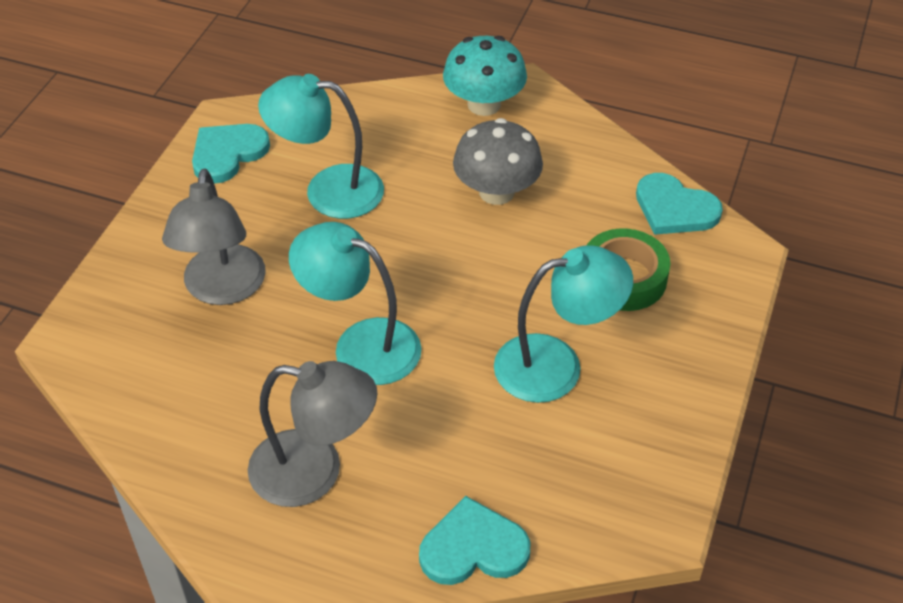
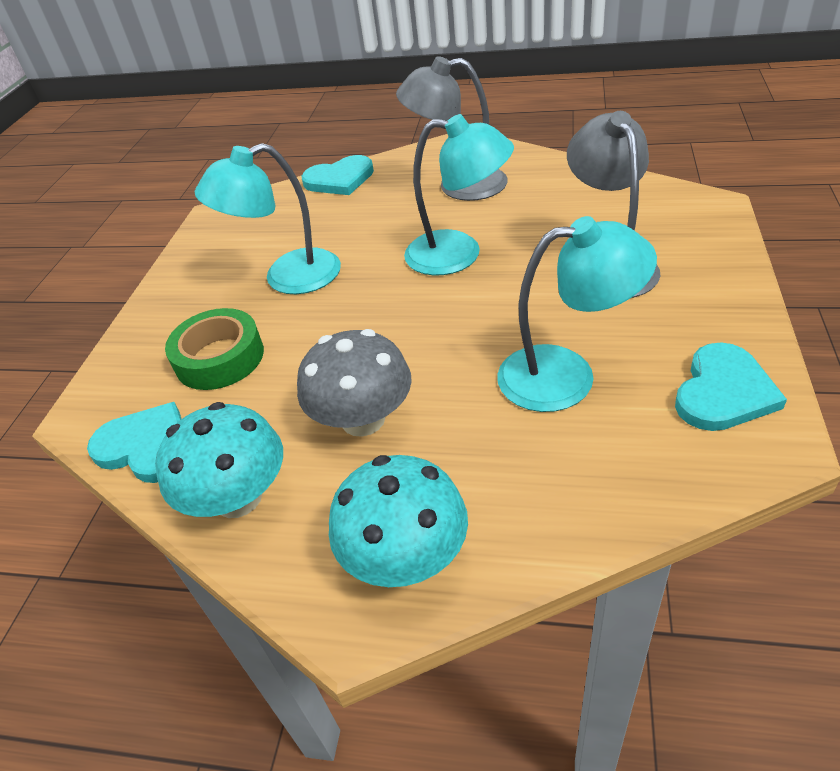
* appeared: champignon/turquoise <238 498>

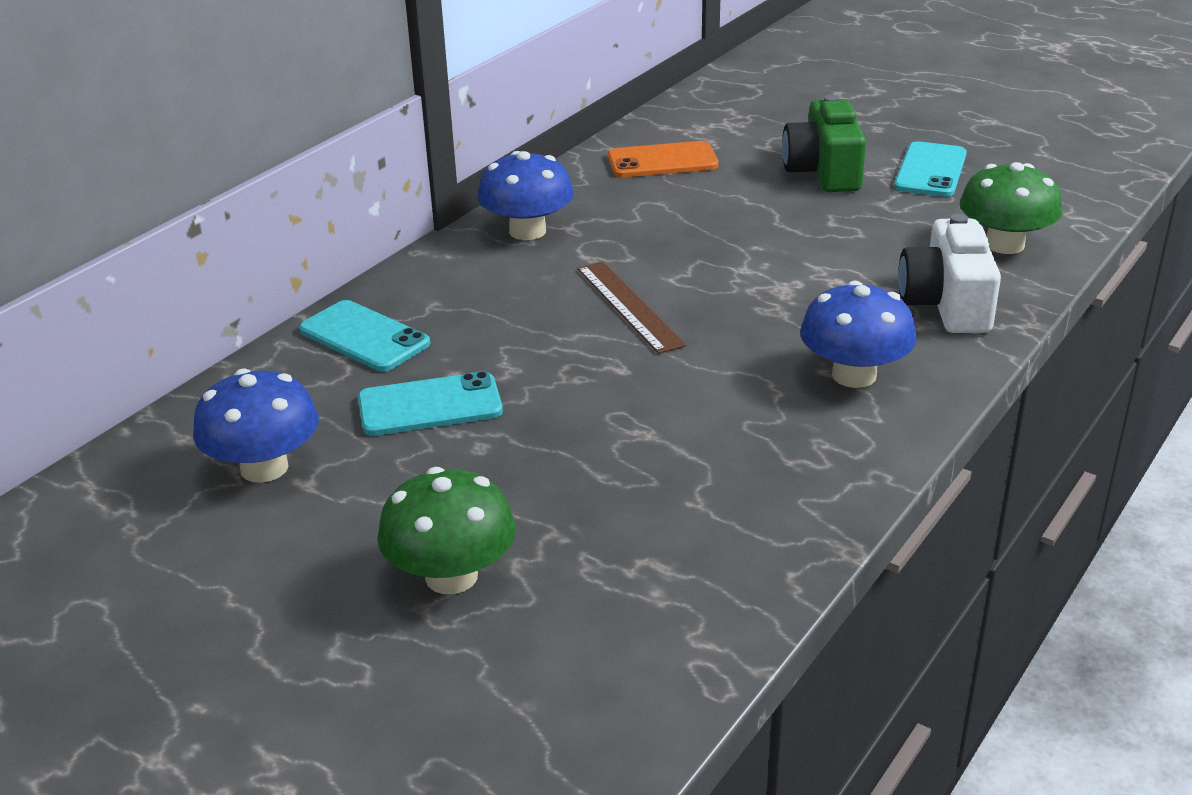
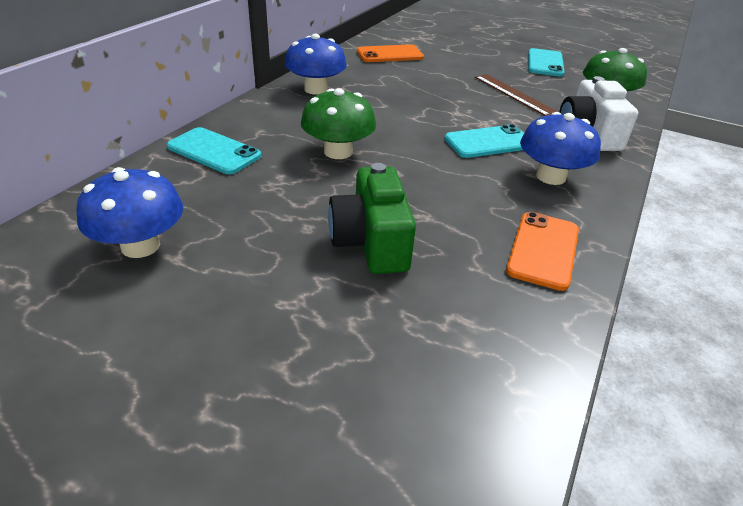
* relocated: appareil photo/vert <824 172> to <371 242>
* relocated: règle/marron <628 306> to <514 94>
* relocated: téléphone/turquoise <430 405> to <488 142>
* relocated: champignon/vert <451 576> to <338 152>
* appeared: téléphone/orange <543 250>

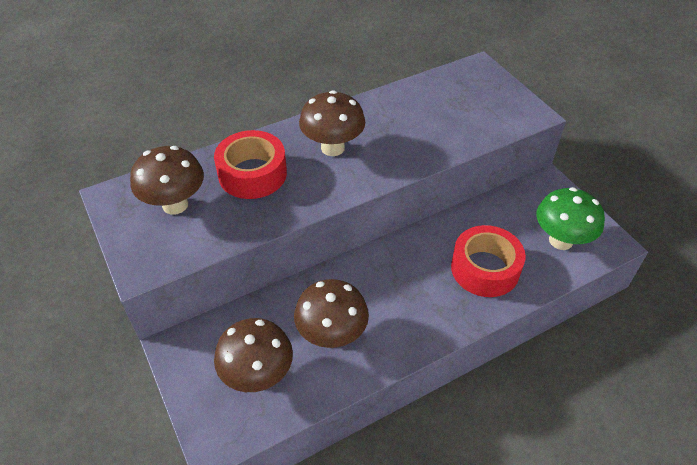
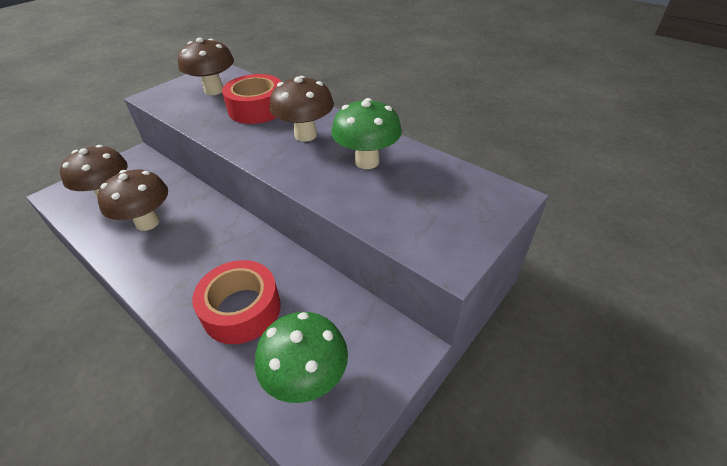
* appeared: champignon/vert <367 161>

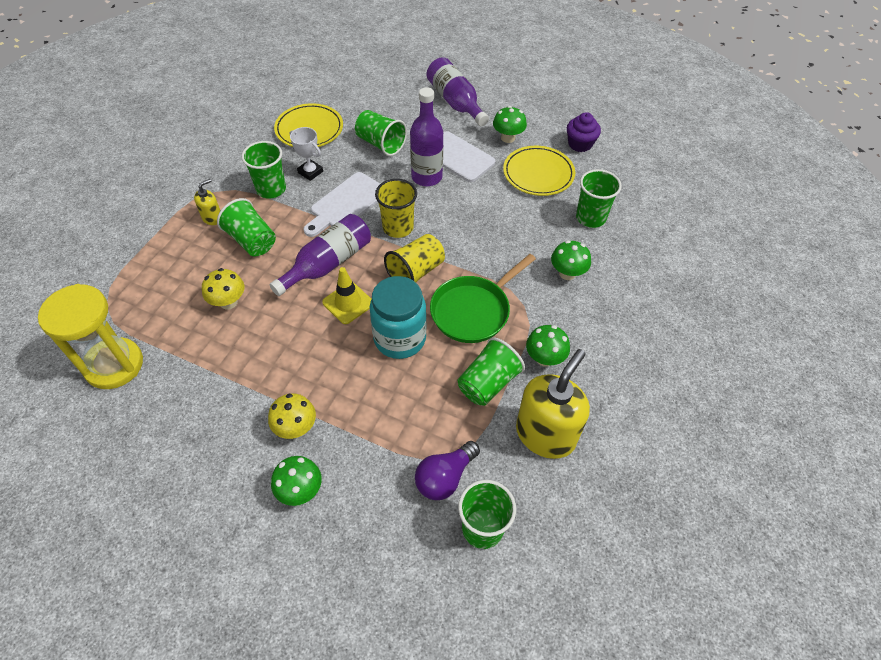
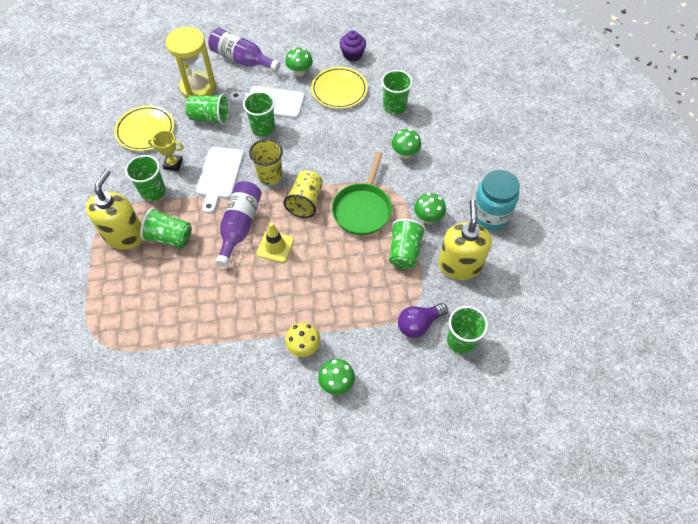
* exchanged: bouteille/violet <427 177> to gobelet/vert <263 128>
* colour: trophée/blanc <310 172> to trophée/jaune <173 164>
* size: distributeur de savon/jaune <212 218> = <124 235> x2.13
* missing: champignon/jaune <228 302>
* relocated: bocal/turquoise <400 338> to <490 215>
* relocated: sablier/jaune <114 365> to <198 87>
* spun: ampoule/violet <445 477> = <419 324> 45 degrees clockwise

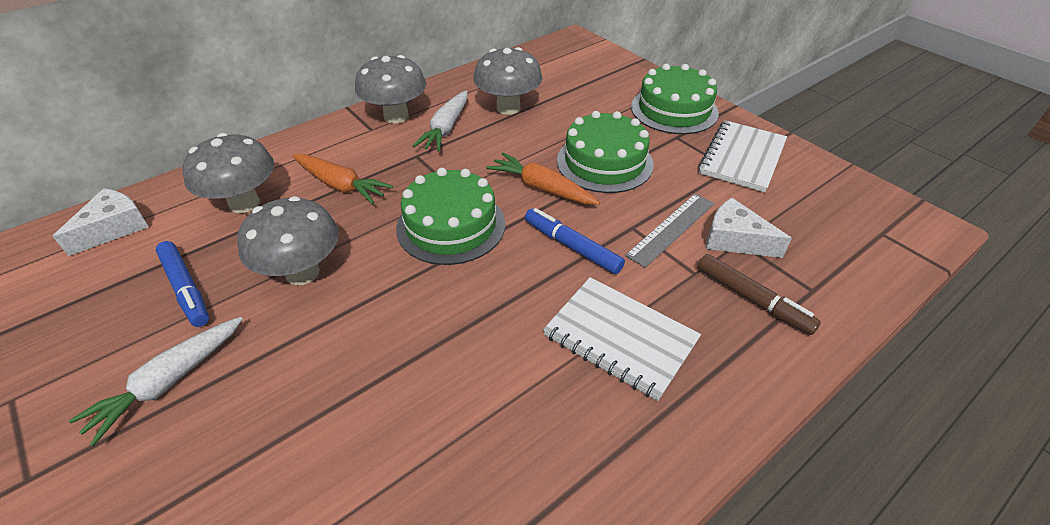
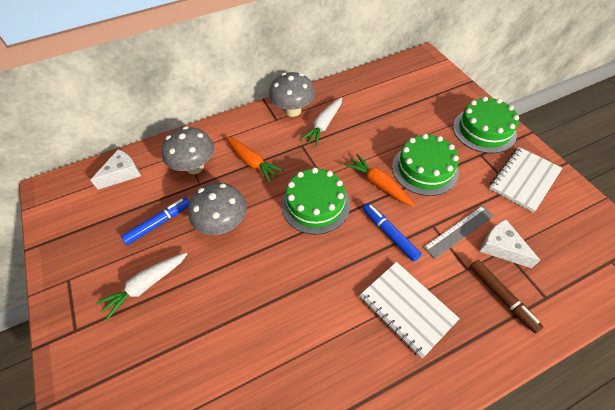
* missing: champignon/gris <508 108>
* spun: feutre/bleu <186 288> = <158 223> 105 degrees counterclockwise

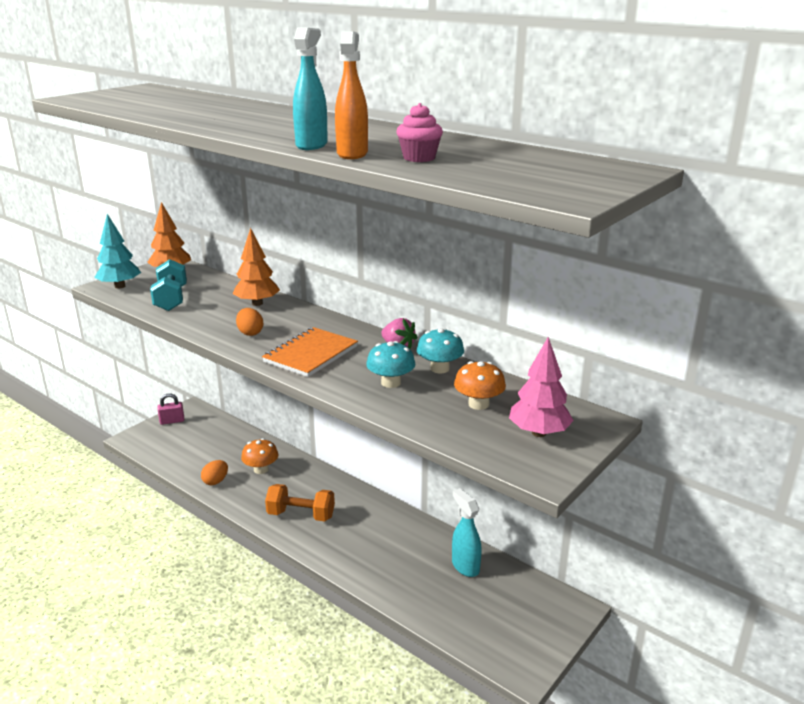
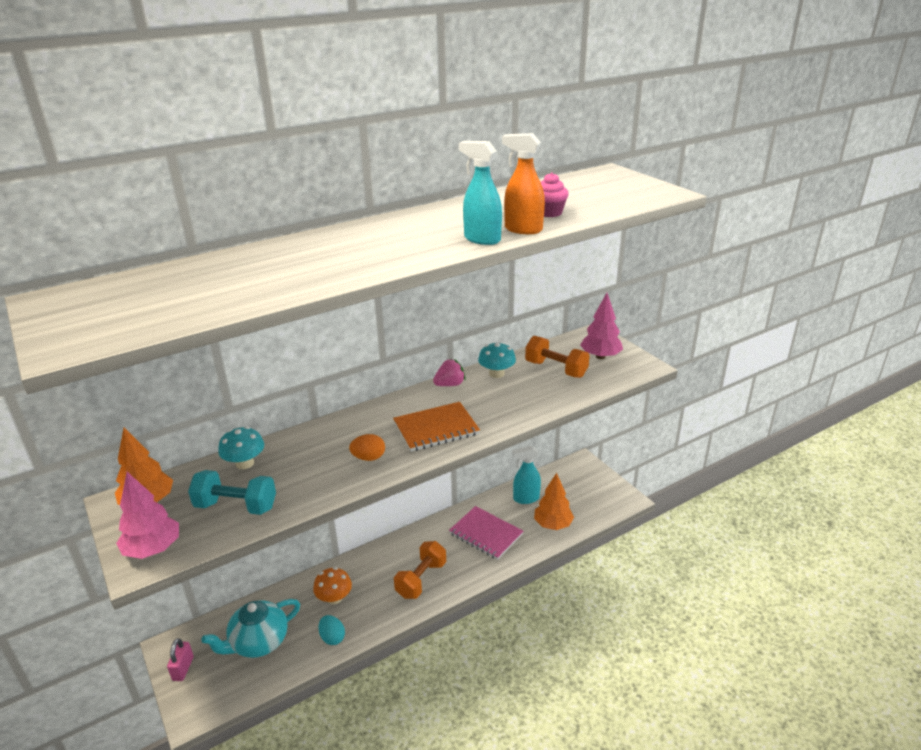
* colour: arbre/turquoise <120 286> to arbre/rose <153 549>
* relocated: arbre/orange <257 303> to <552 524>
* spun: carnet/orange <310 354> = <436 429> 75 degrees counterclockwise
* relocated: champignon/turquoise <391 382> to <245 463>
* exchanged: champignon/orange <478 404> to haltère/orange <556 369>
* colour: œuf/orange <215 481> to œuf/turquoise <332 637>
* appeared: carnet/rose <485 534>
* appeared: théière/turquoise <258 642>

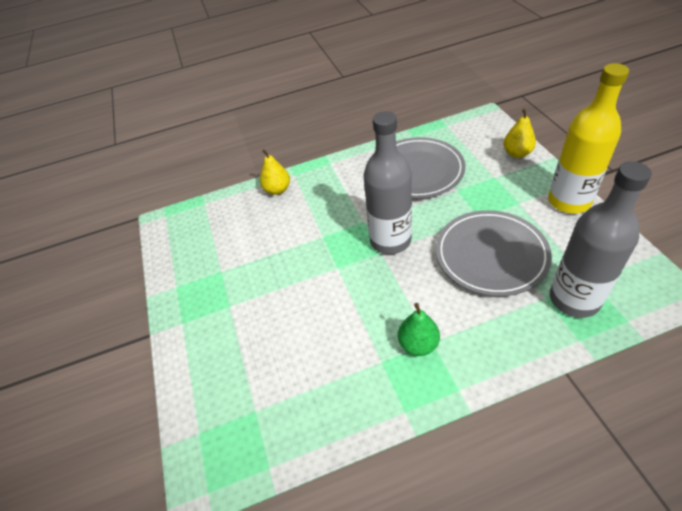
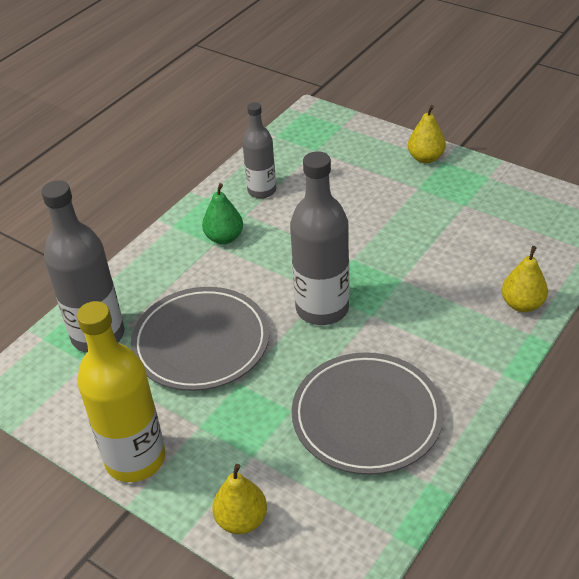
* appeared: bouteille/gris <262 191>
* appeared: poire/jaune <425 158>

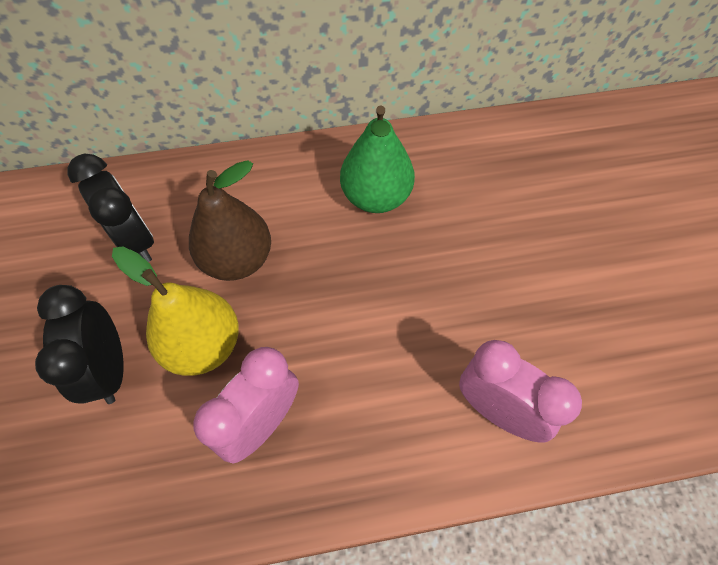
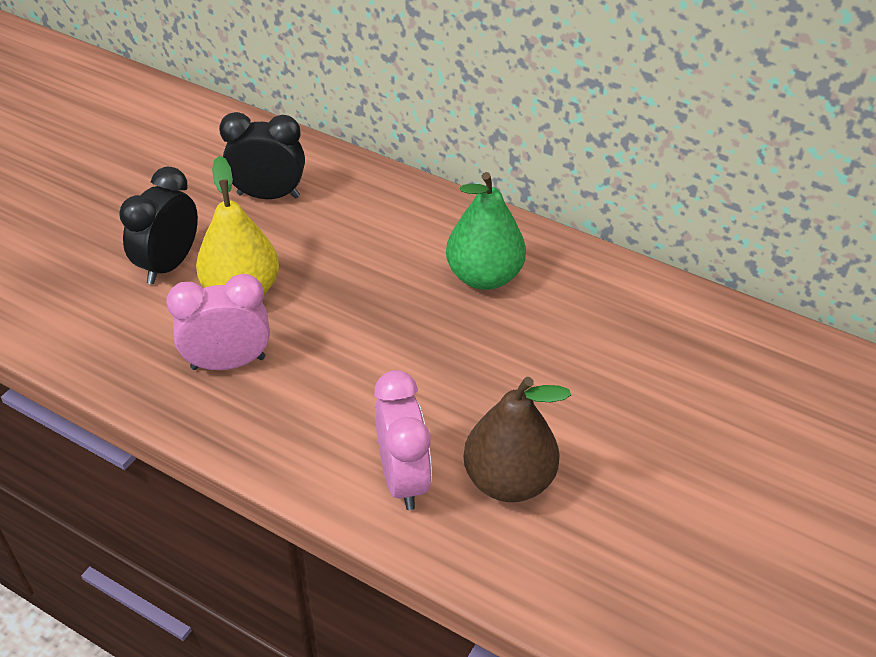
* spun: réveil/noir <136 241> = <268 195> 90 degrees counterclockwise
* relocated: poire/marron <237 260> to <508 480>

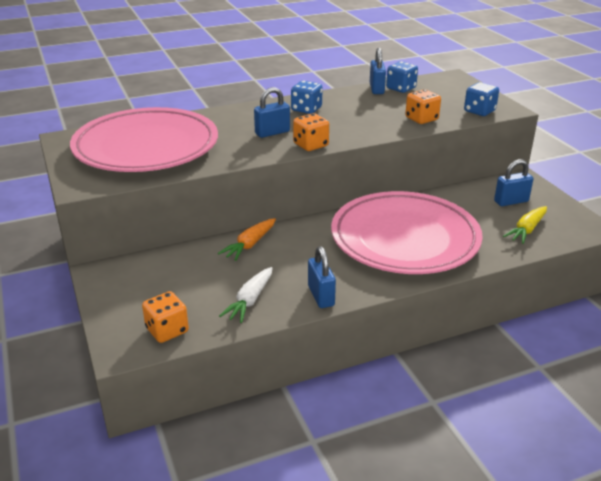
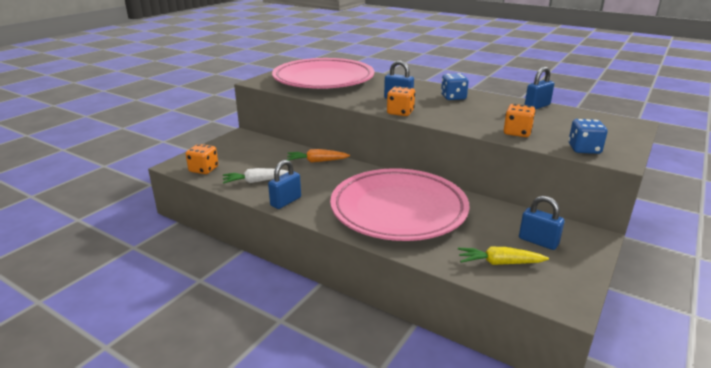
* missing: dé/bleu <401 88>

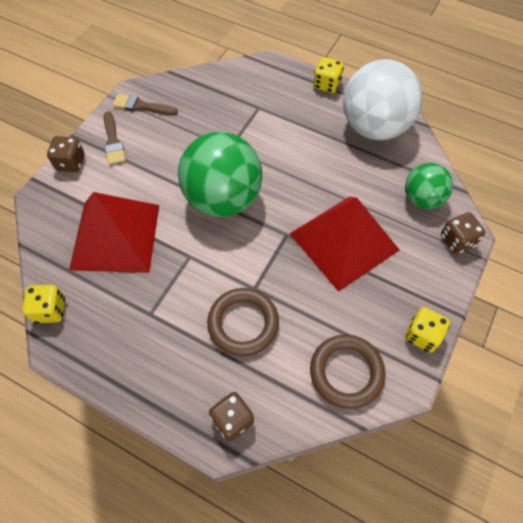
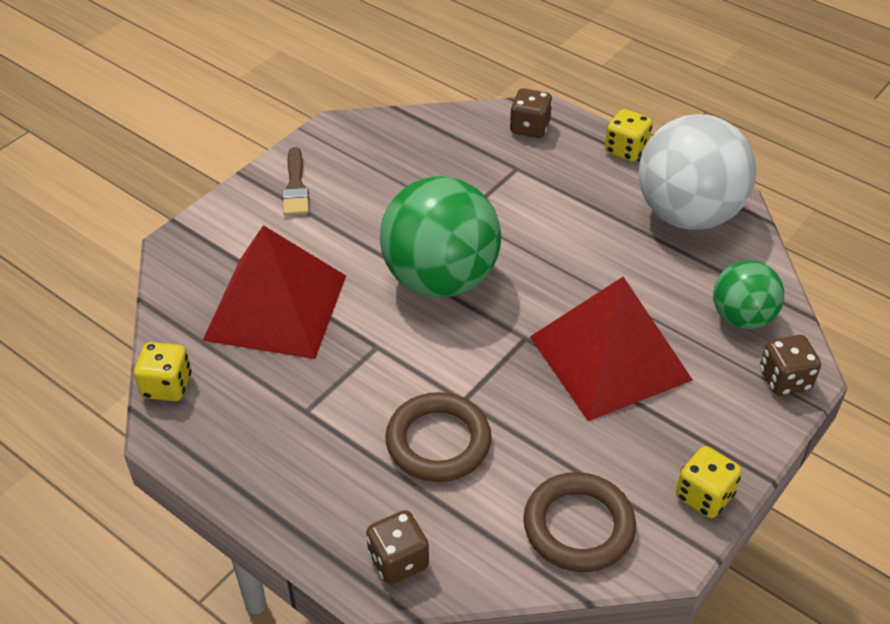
* missing: pinceau/marron <142 106>
* relocated: dé/marron <70 163> to <529 128>

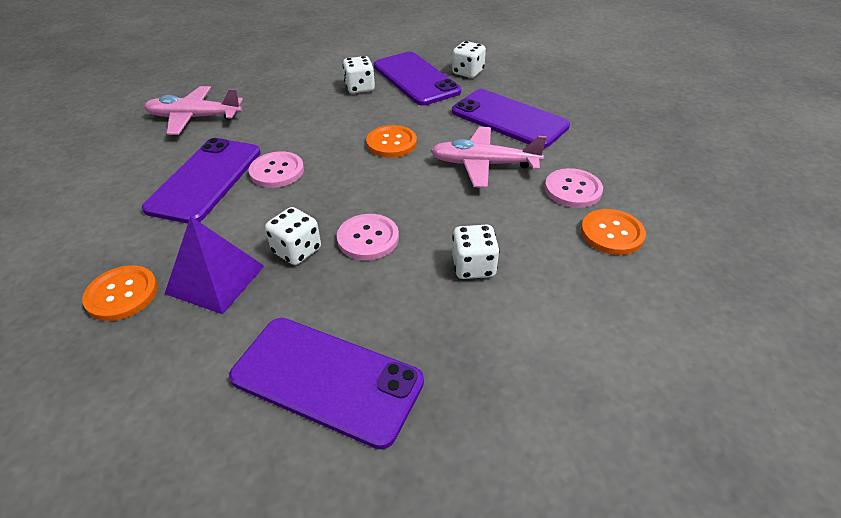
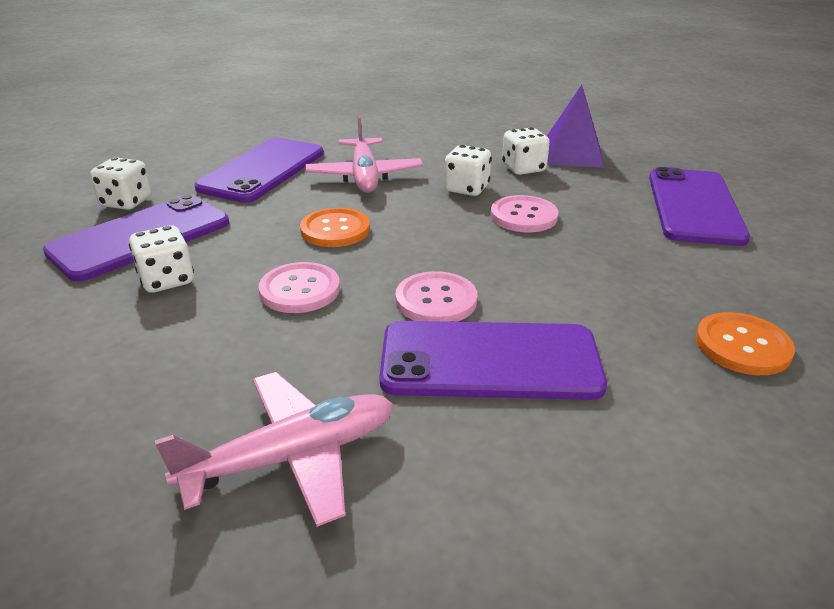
* spun: avion/rose <194 118> = <292 457> 105 degrees counterclockwise
* relocated: bouton/rose <573 189> to <300 290>
* relocated: dé/blanc <297 251> to <466 189>
* missing: bouton/orange <612 233>
* relocated: pyramide/violet <215 279> to <572 154>

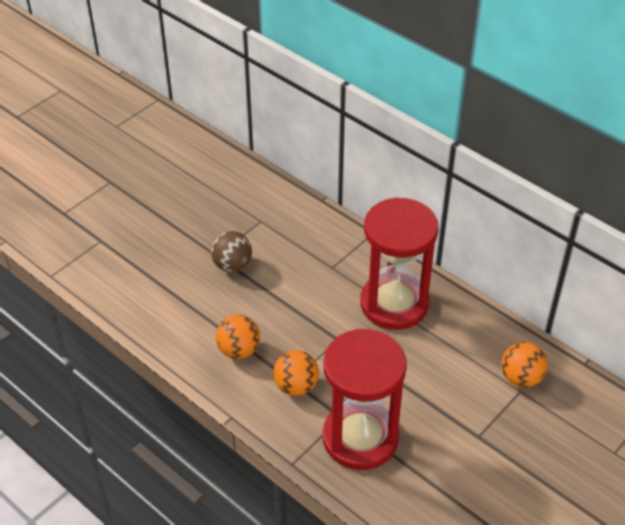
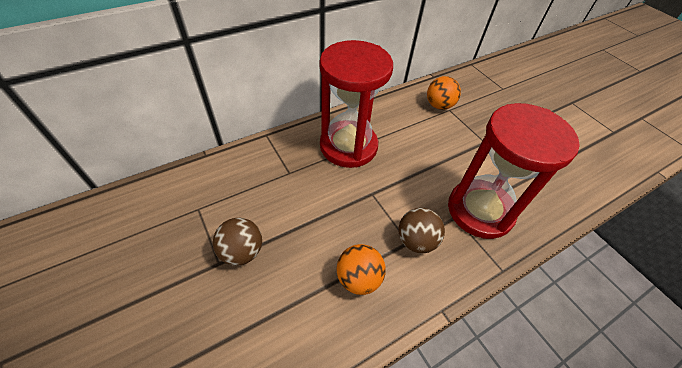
* colour: balle/orange <296 386> to balle/marron <416 240>

